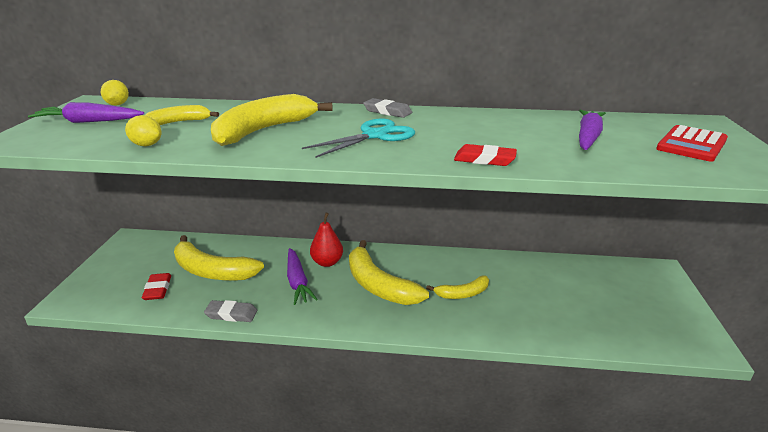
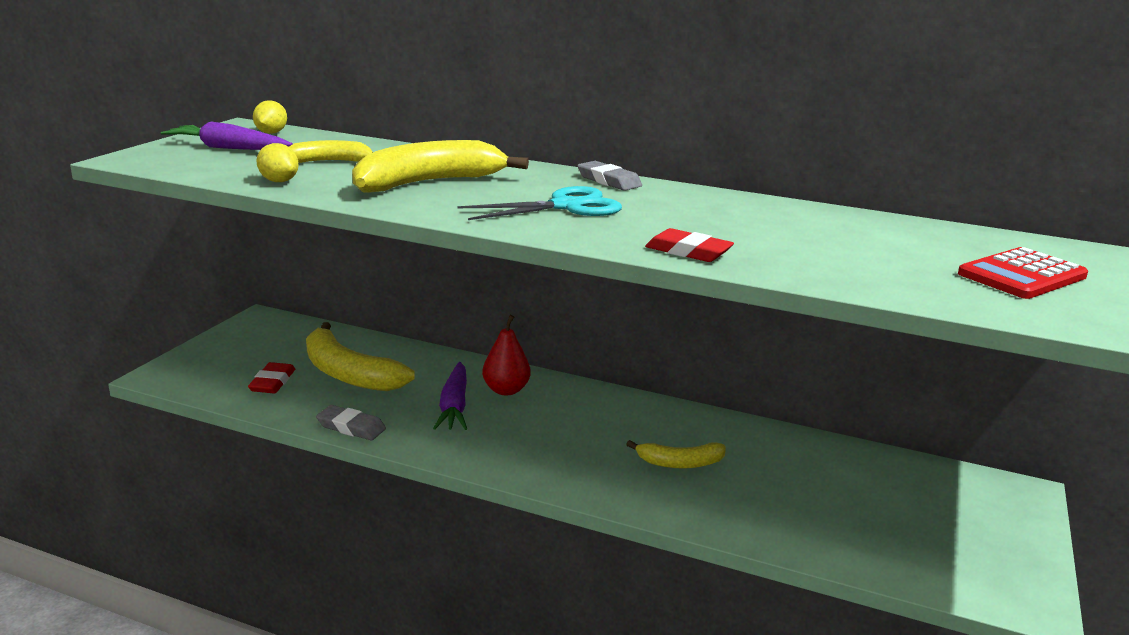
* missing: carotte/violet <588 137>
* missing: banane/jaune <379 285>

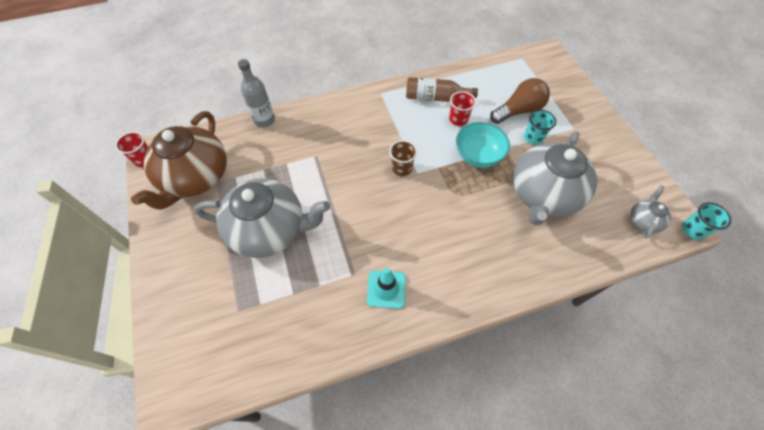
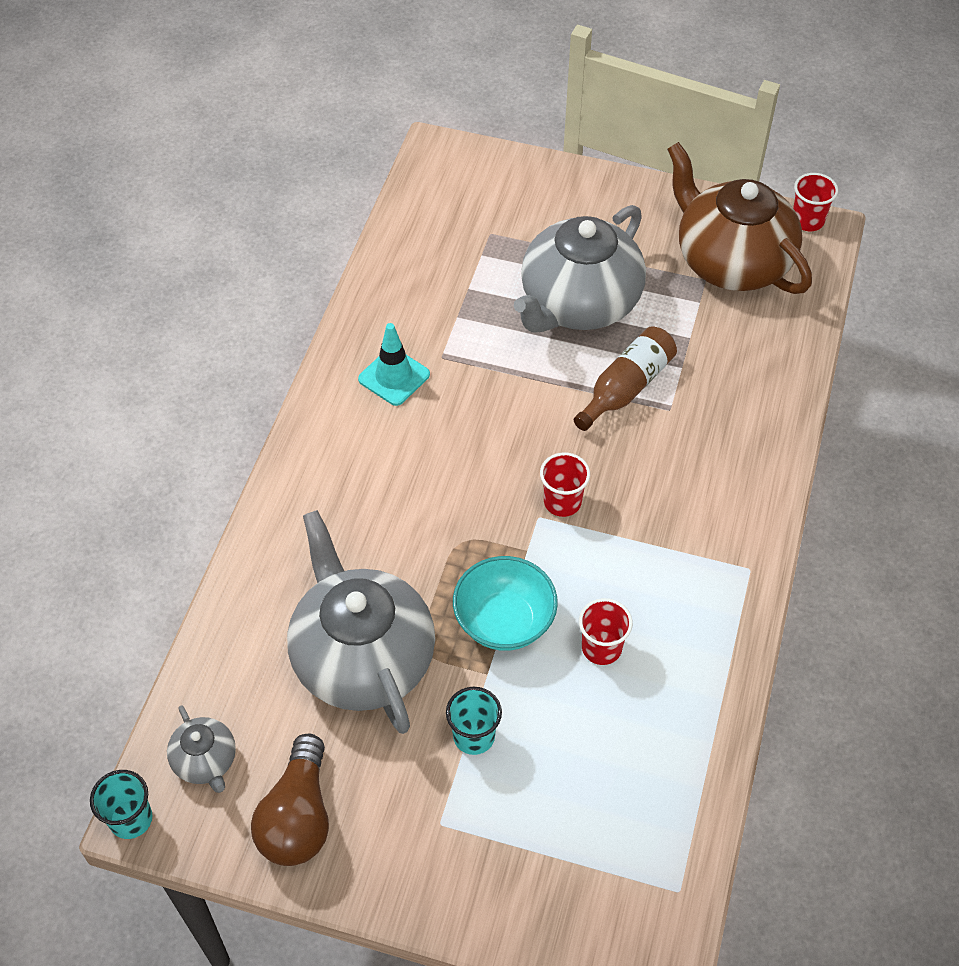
* missing: bouteille/gris <264 120>
* relocated: bouteille/marron <435 97> to <626 387>
* relocated: ampoule/marron <518 111> to <298 817>
* colour: gobelet/marron <402 168> to gobelet/rouge <562 502>

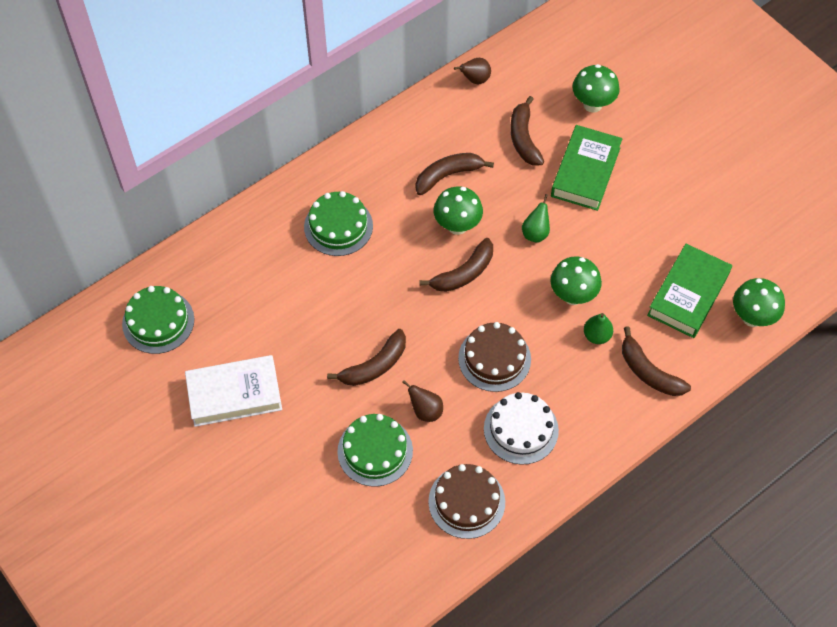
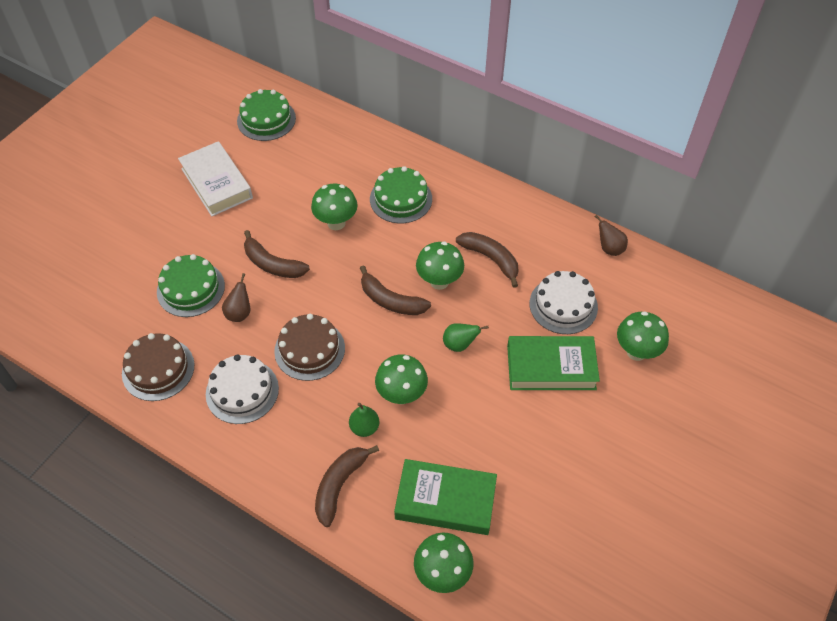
* exchanged: banane/marron <524 138> to gâteau/blanc <563 305>
* appeared: champignon/vert <336 223>

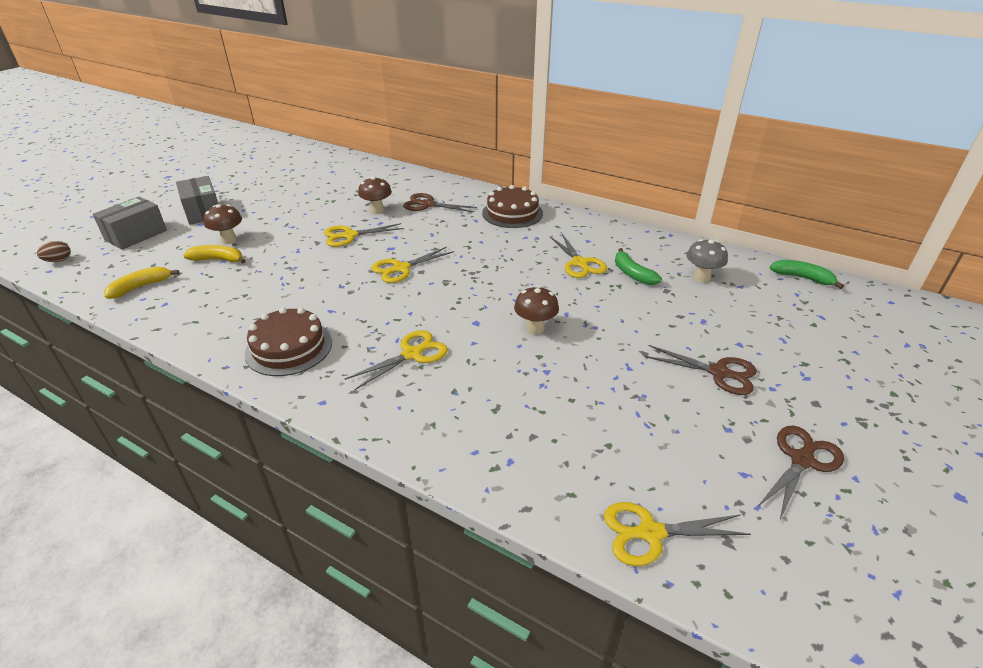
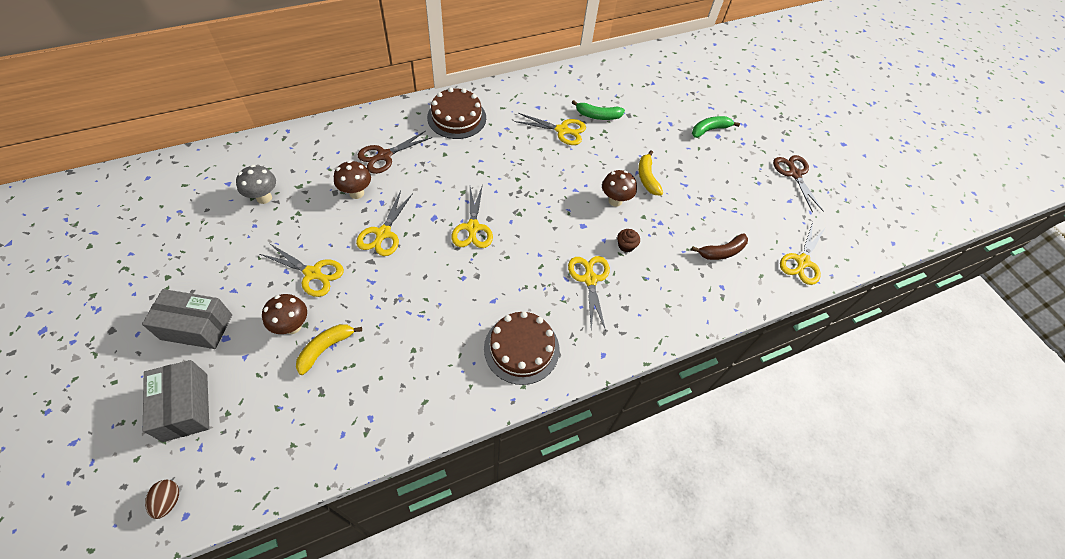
* relocated: champignon/gris <701 278> to <264 198>
* relocated: banane/vert <802 278> to <709 130>
* relocated: banane/jaune <140 287> to <647 178>
* missing: ciseaux/marron <720 373>
* appeared: muffin/marron <626 246>
* appeared: banane/marron <722 252>
* appeared: ciseaux/jaune <313 274>

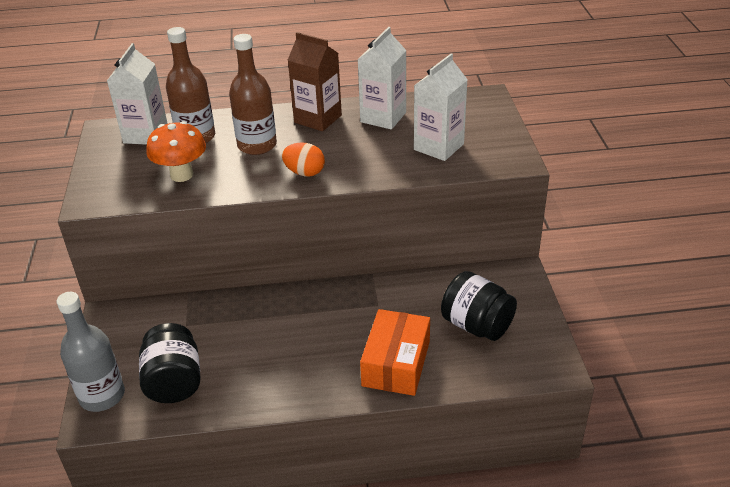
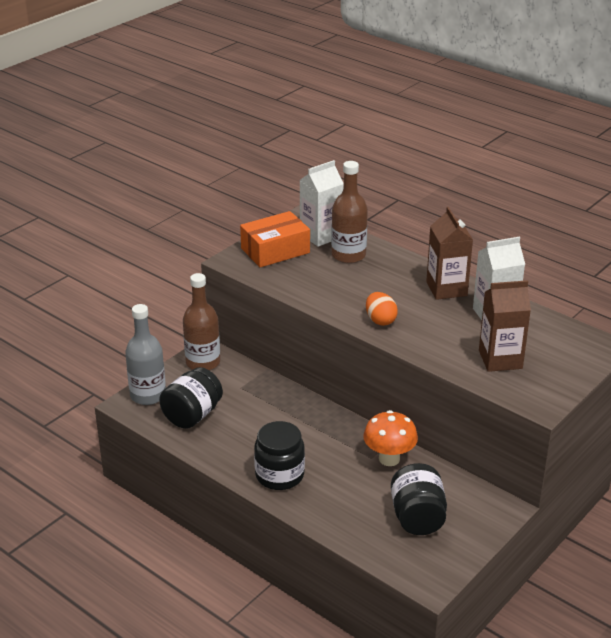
* relocated: bouteille/marron <257 145> to <203 362>
* colour: brique de lait/blanc <438 147> to brique de lait/marron <500 359>
* relocated: champignon/orange <181 175> to <389 459>
* relocated: boîte/orange <396 363> to <275 250>
* appeared: bocal/noir <279 475>

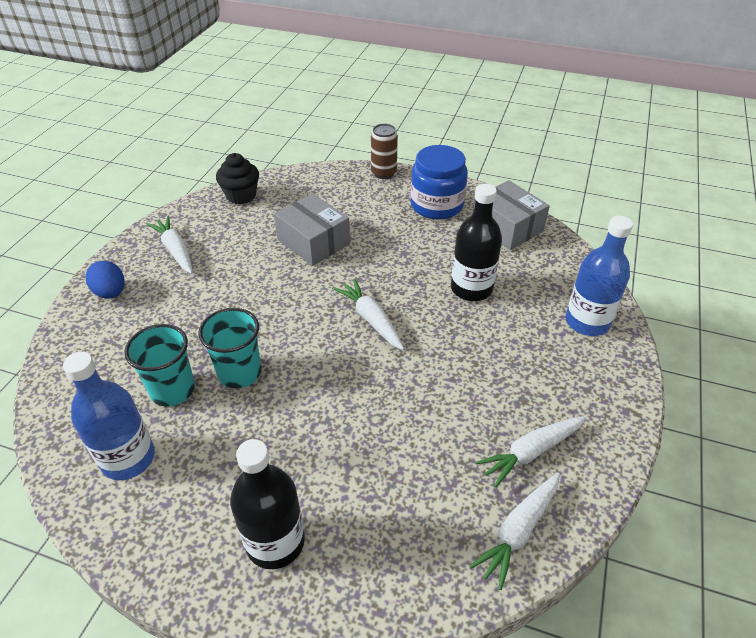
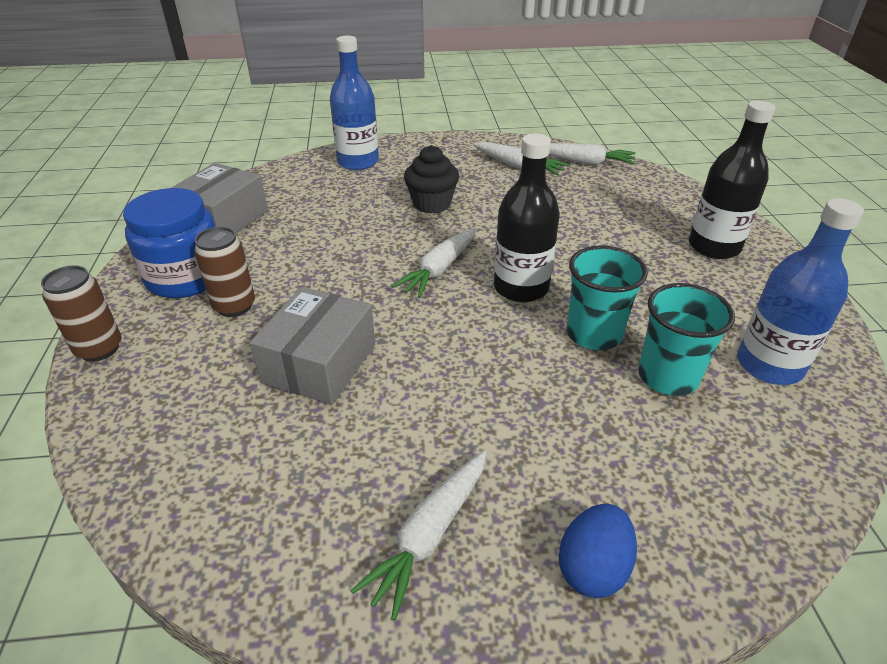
* relocated: muffin/noir <241 196> to <432 204>
* relocated: bouteille/noir <471 288> to <521 288>
* appeared: canette/marron <234 306>

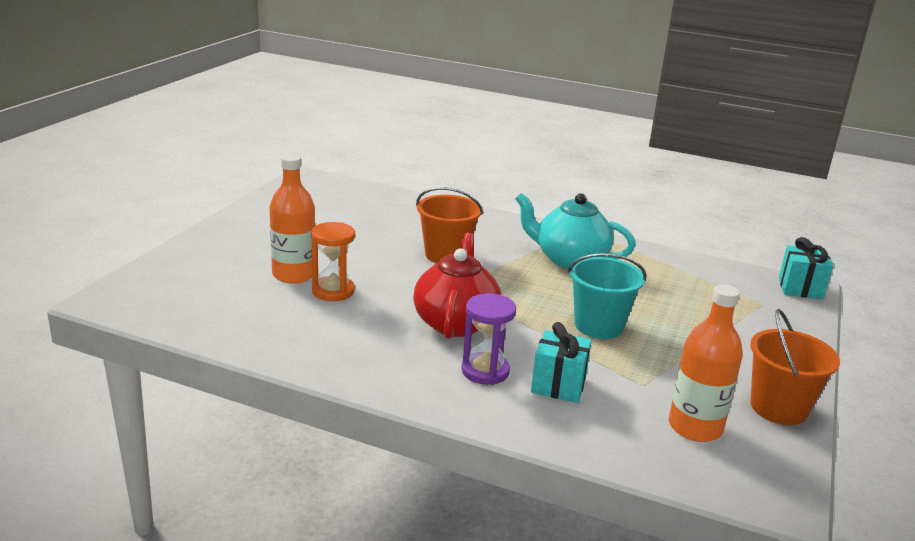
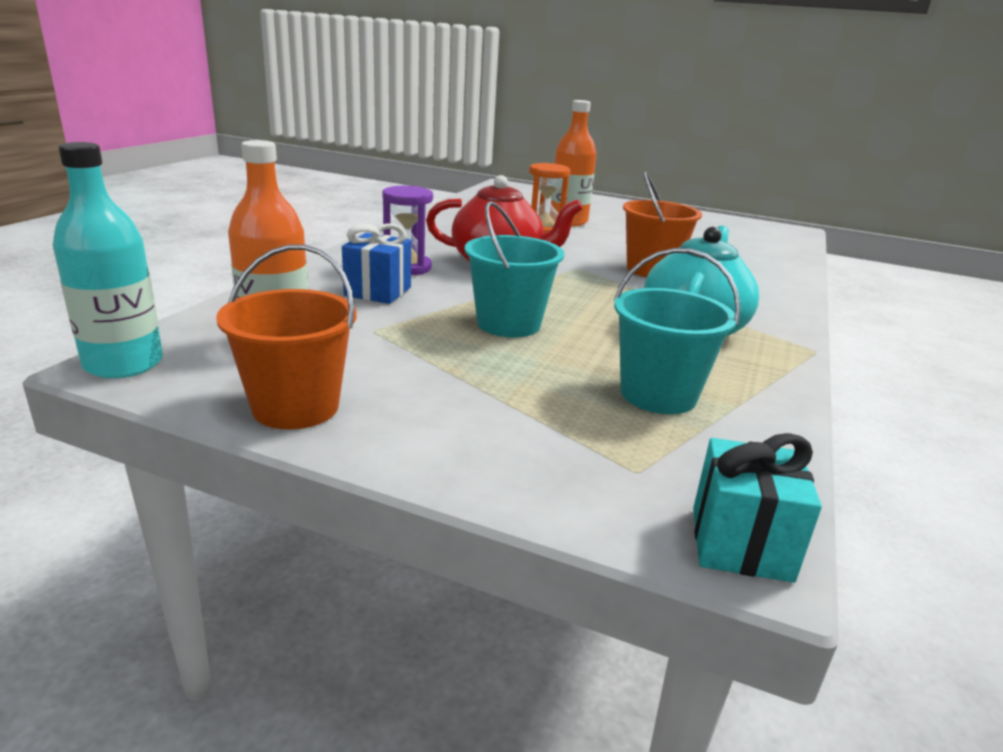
* colour: cadeau/turquoise <558 385> to cadeau/bleu <378 291>
* appeared: bouteille/turquoise <123 364>
* appeared: seau/turquoise <658 395>

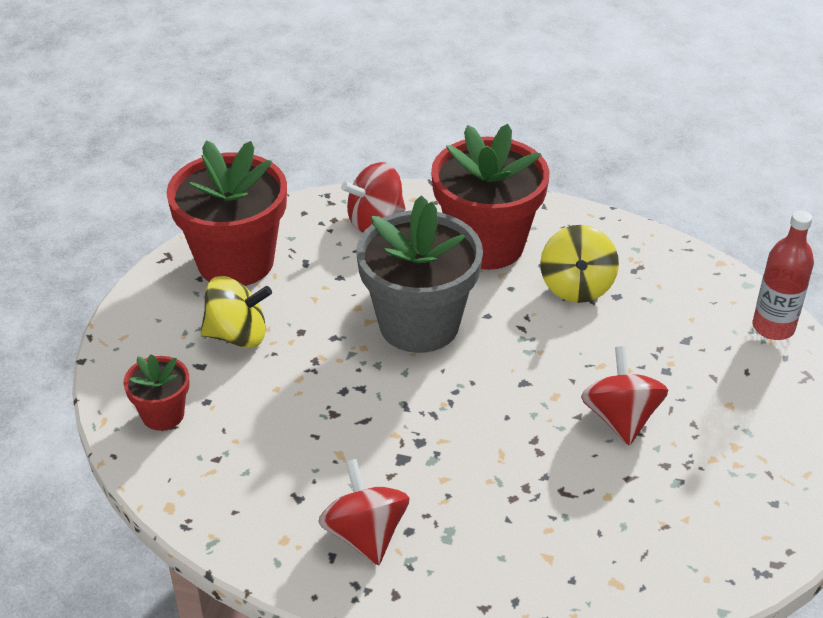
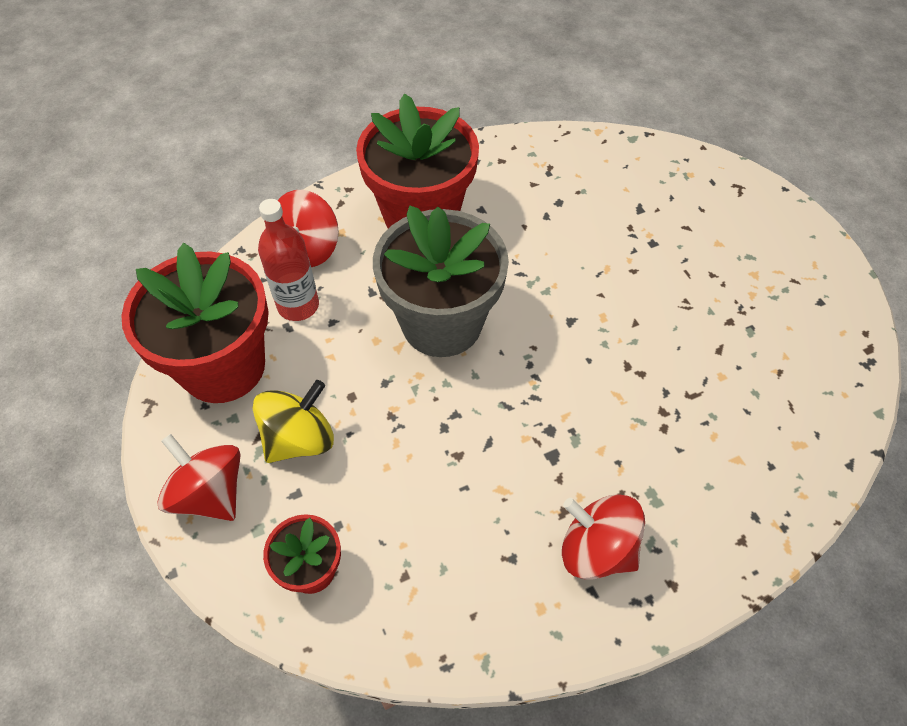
* relocated: bouteille/rouge <773 327> to <298 305>
* missing: toupie/jaune <576 286>
* relocated: toupie/rouge <620 418> to <210 493>

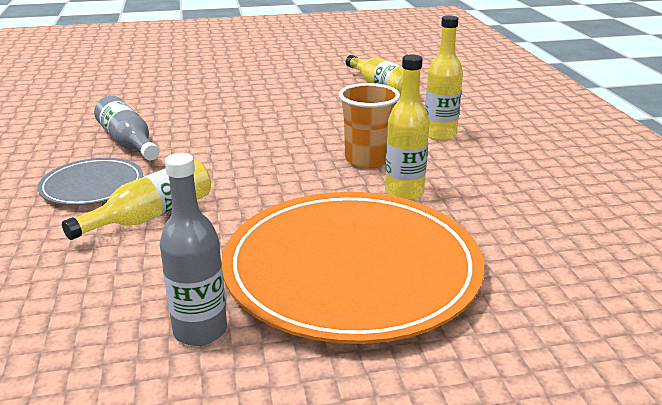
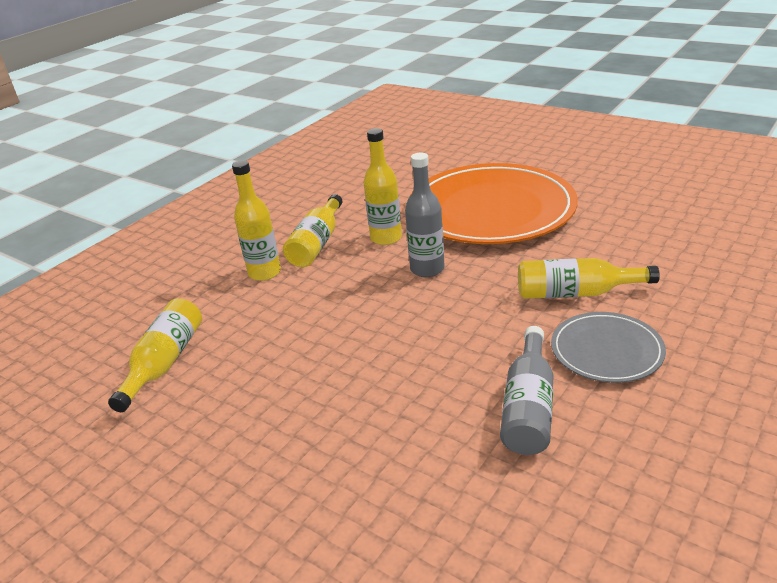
* missing: gobelet/orange <367 160>
* relocated: bouteille/gris <200 330> to <427 269>
* appeared: bouteille/jaune <317 243>

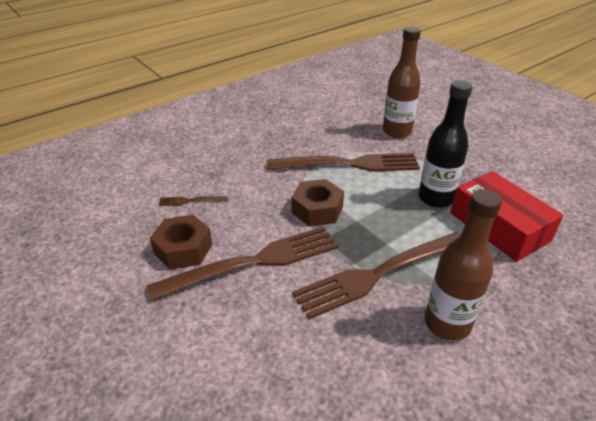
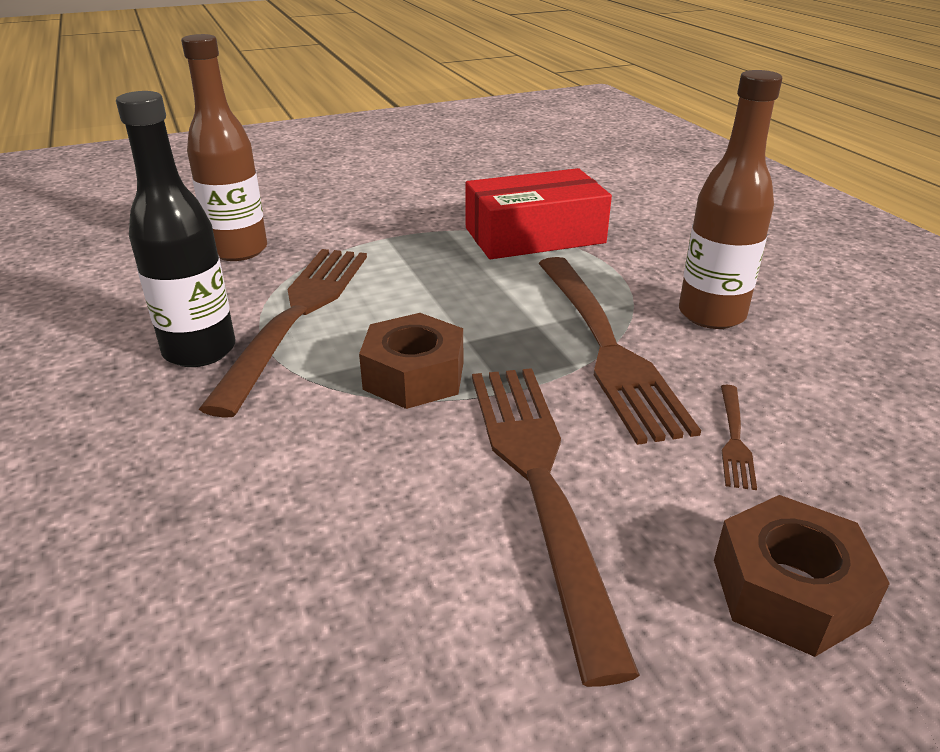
* relocated: bouteille/noir <435 198> to <199 351>
* relocated: fourchette/marron <190 201> to <734 439>
* relocated: écrou/marron <183 249> to <788 590>

